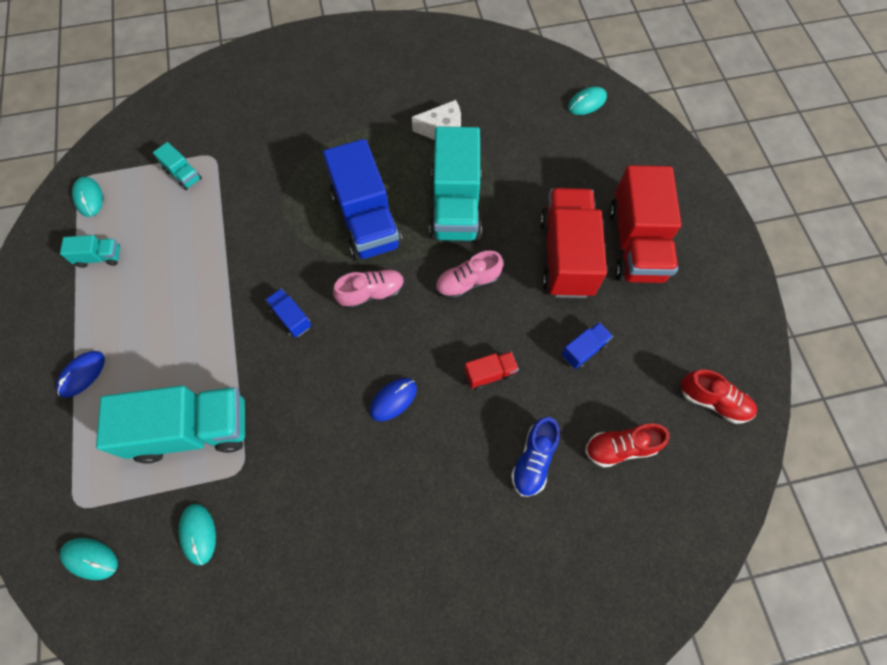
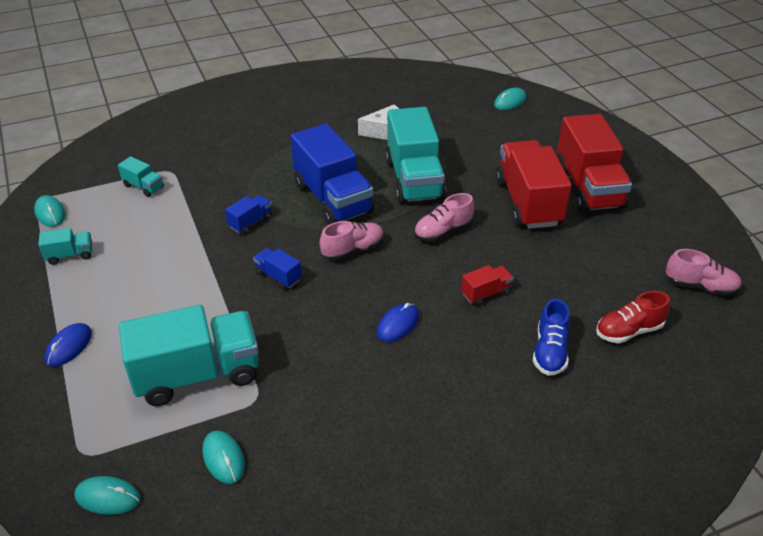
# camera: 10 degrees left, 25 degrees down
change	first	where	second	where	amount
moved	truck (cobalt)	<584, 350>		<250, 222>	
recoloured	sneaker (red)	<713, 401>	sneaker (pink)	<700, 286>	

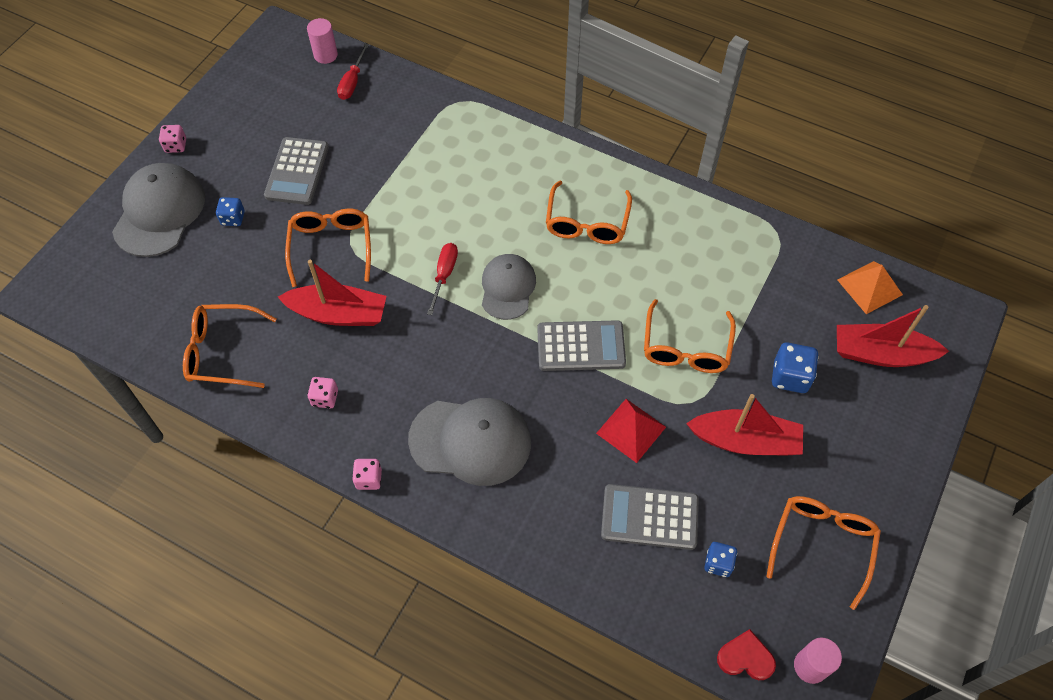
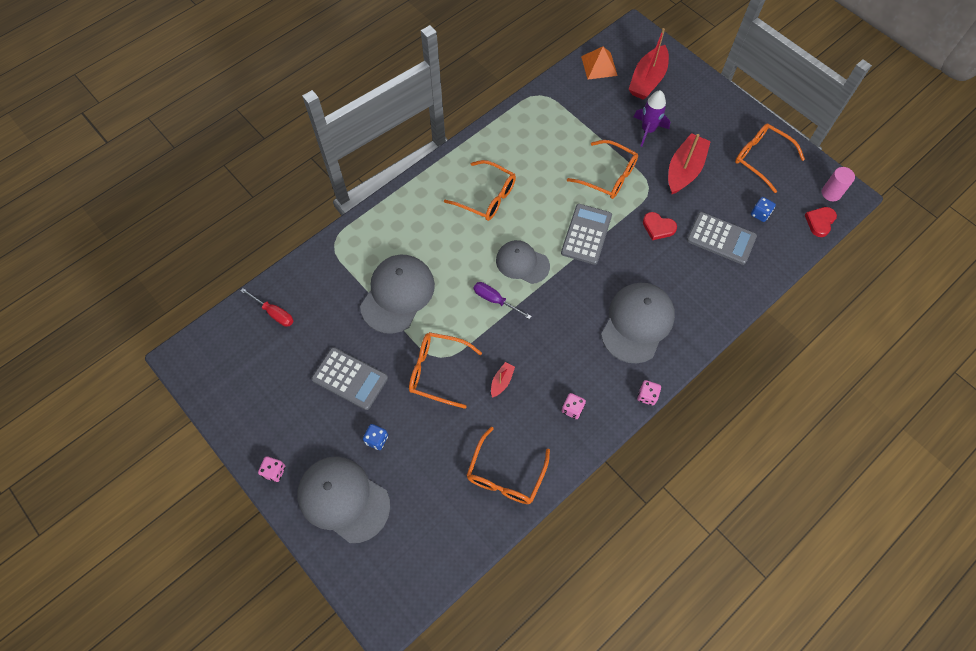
# camera: 70 degrees left, 5 degrees up
change	first	where	second	where	amount
removed	cylinder shape (pink)	<325, 55>			
recoloured	screwdriver (red)	<444, 275>	screwdriver (purple)	<495, 300>	
resized	toy boat (red)	<338, 314>		<501, 381>	x0.46
replaced	game die (cobalt)	<790, 377>	toy rocket (purple)	<648, 130>	
replaced	pyramid shape (red)	<631, 430>	heart (red)	<658, 227>	
turned	pocket calculator (gray)	<649, 517>		<721, 238>	90 degrees counterclockwise
added			baseball cap (gray)	<397, 294>	

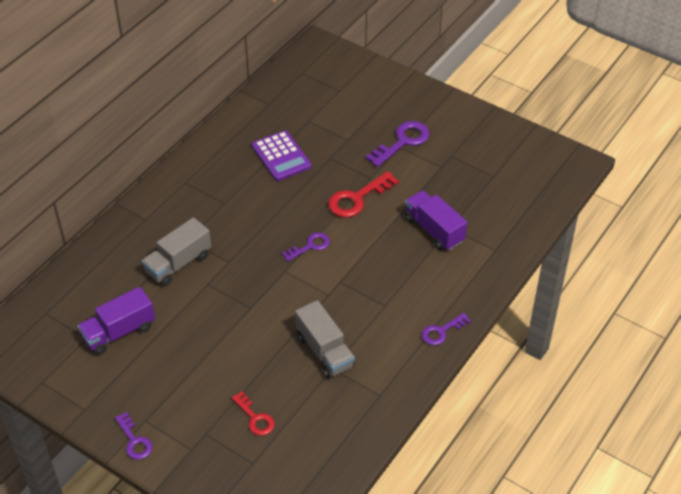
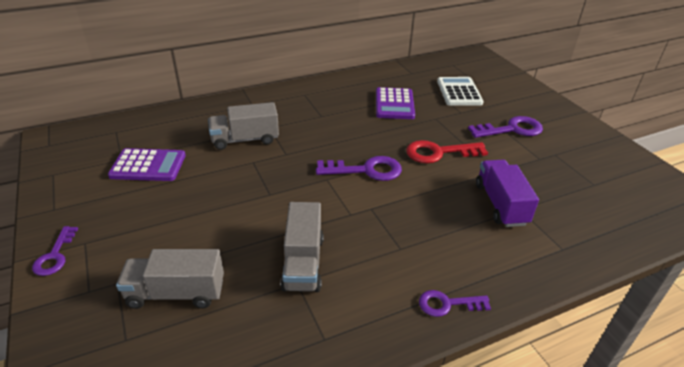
# camera: 30 degrees right, 10 degrees down
change	first	where	second	where	amount
resized	key (purple)	<310, 246>		<366, 170>	x1.60
replaced	truck (purple)	<119, 332>	pocket calculator (purple)	<148, 166>	
replaced	key (red)	<255, 418>	truck (gray)	<176, 293>	
added			pocket calculator (snow-white)	<459, 92>	

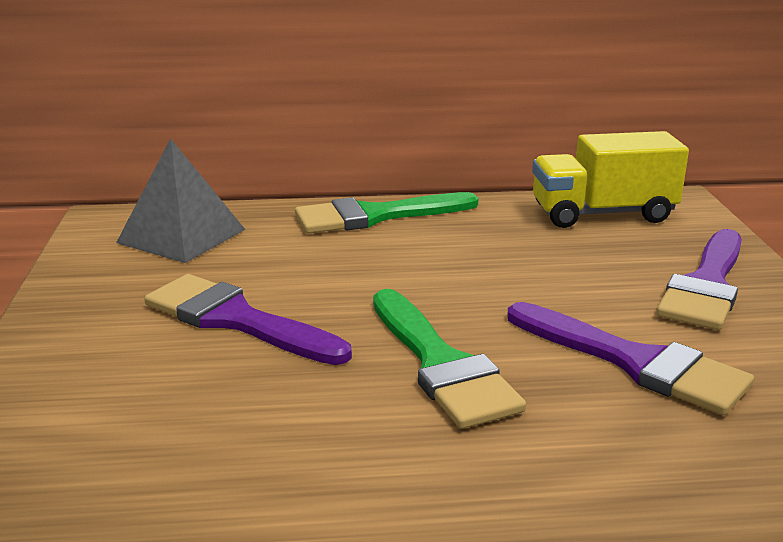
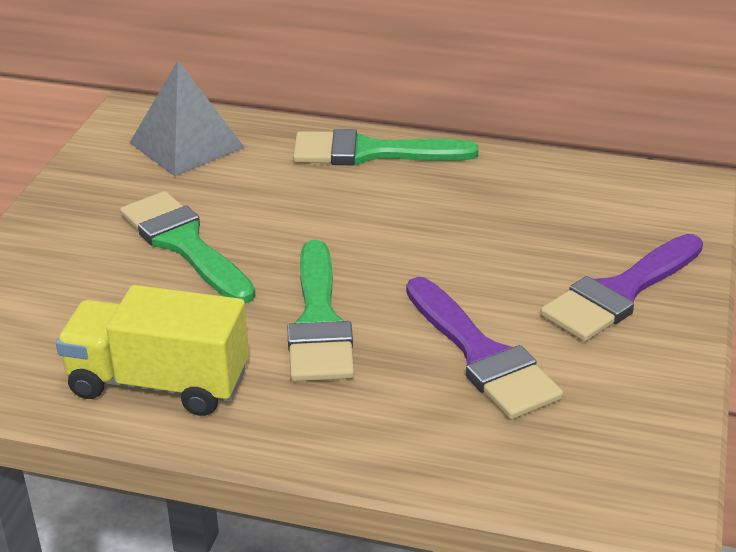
# camera: 20 degrees right, 10 degrees up
change	first	where	second	where	amount
moved	truck (yellow)	<602, 214>		<159, 383>	
recoloured	brush (purple)	<237, 320>	brush (leaf-green)	<185, 244>	

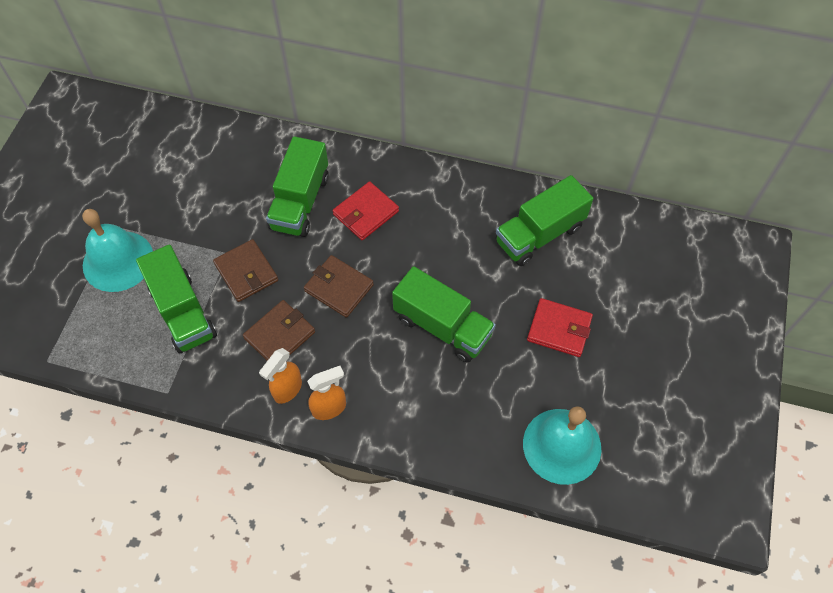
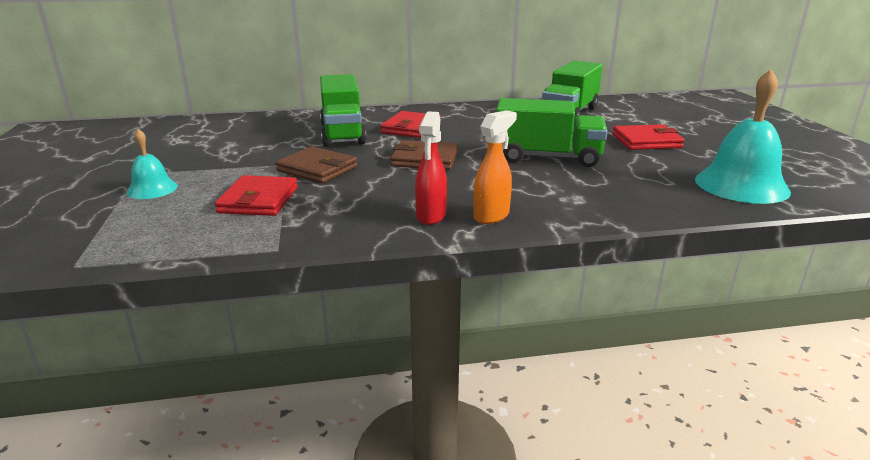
# camera: 25 degrees left, 35 degrees down
change	first	where	second	where	amount
resized	bell (aqua)	<118, 261>		<152, 189>	x0.54
replaced	truck (leaf-green)	<183, 312>	card wallet (red)	<258, 200>	
removed	card wallet (russet)	<280, 335>			
recoloured	spray bottle (orange)	<287, 390>	spray bottle (red)	<431, 216>	

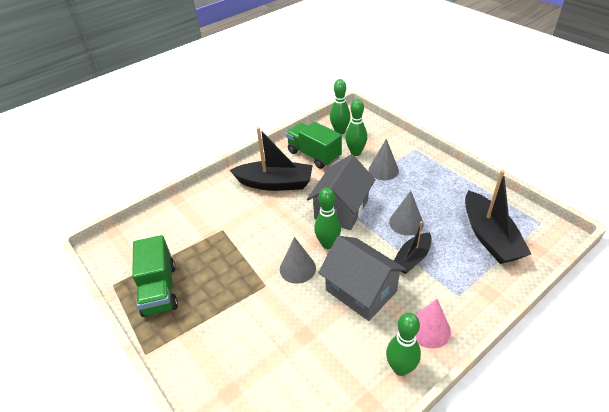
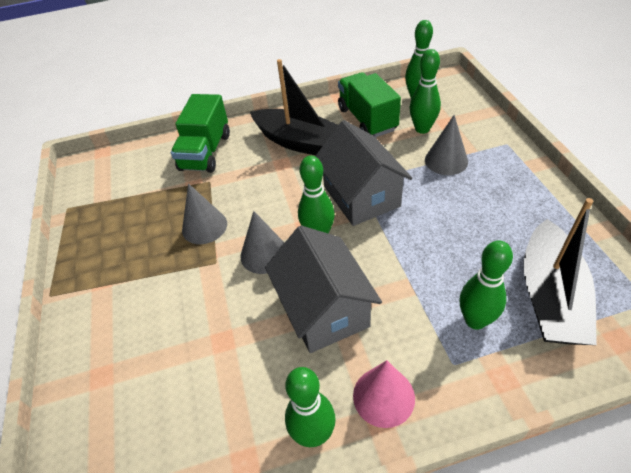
# camera: 25 degrees right, 5 degrees up
change	first	where	second	where	amount
turned	toy house (gray)	<341, 209>		<361, 196>	75 degrees counterclockwise
moved	cone shape (gray)	<406, 222>		<204, 226>	
removed	toy boat (black)	<412, 258>			
moved	truck (leaf-green)	<160, 289>		<206, 152>	
added			skittle (leaf-green)	<475, 320>	

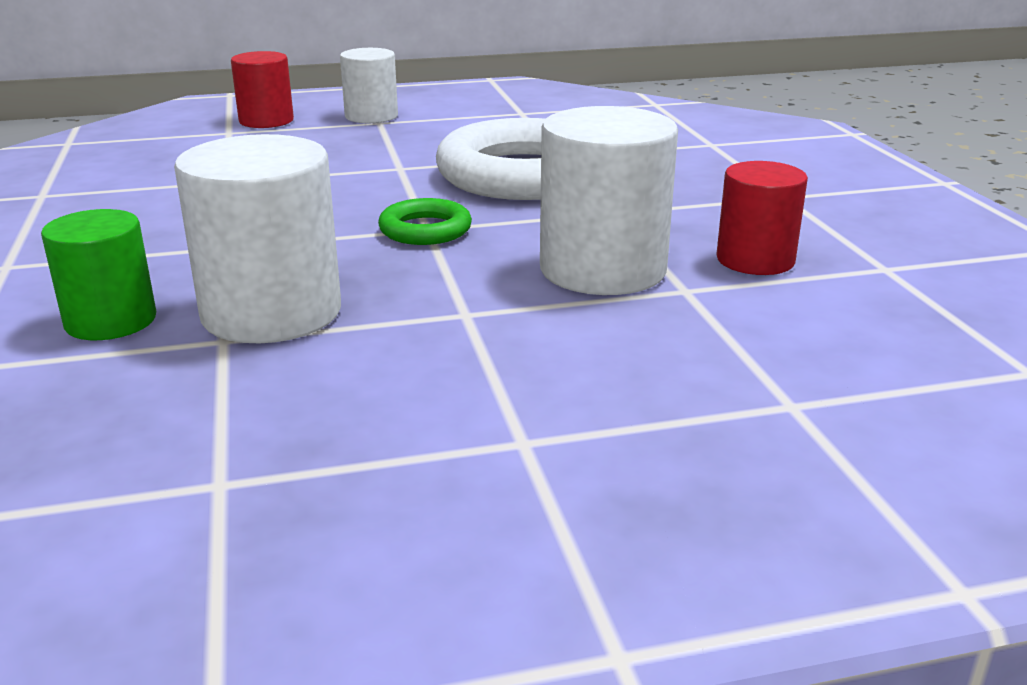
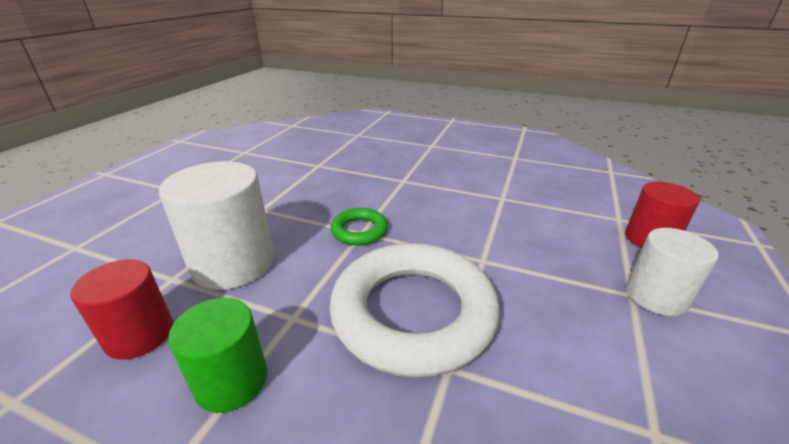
# camera: 125 degrees right, 5 degrees up
change	first	where	second	where	amount
removed	cylinder shape (snow-white)	<271, 312>			
moved	cylinder shape (leaf-green)	<111, 321>		<231, 381>	

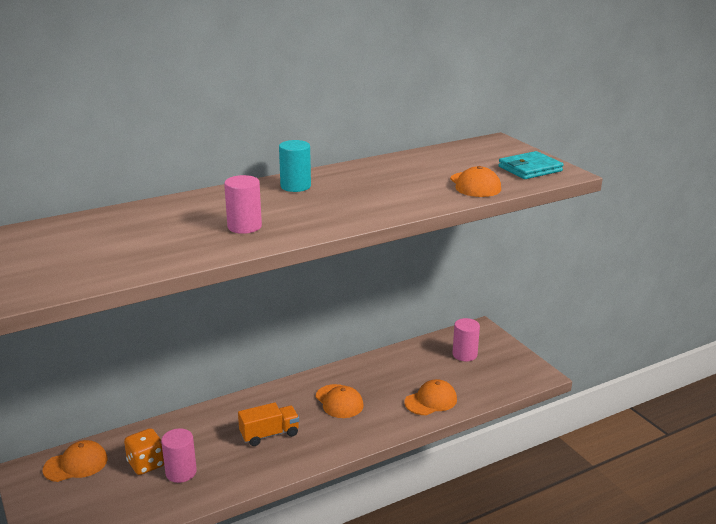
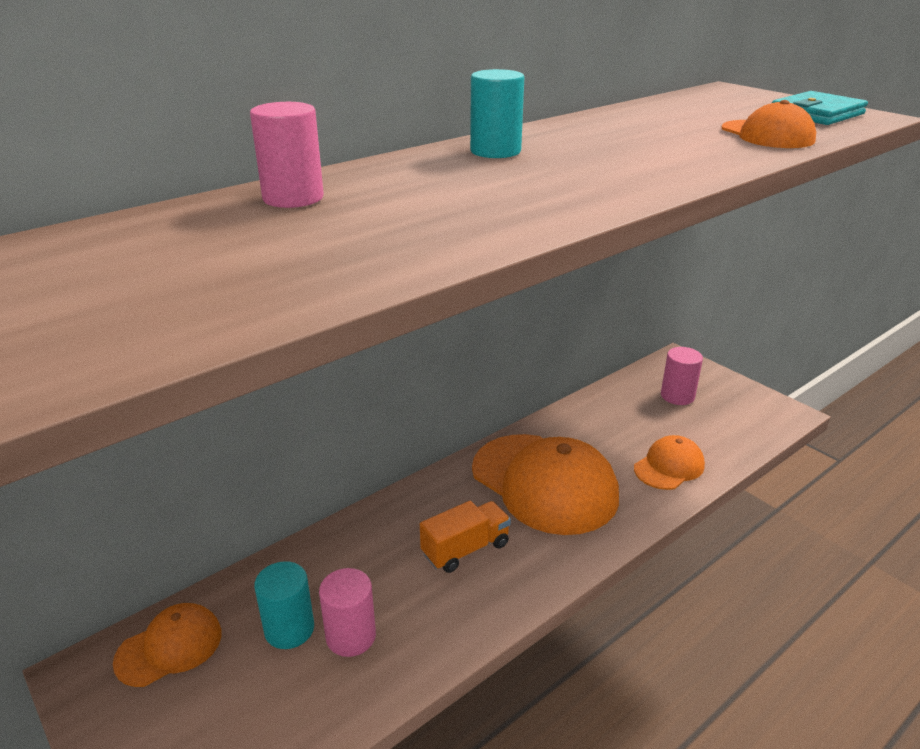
# camera: 10 degrees left, 5 degrees up
change	first	where	second	where	amount
moved	cylinder shape (pink)	<244, 227>		<293, 198>	
resized	baseball cap (orange)	<339, 401>		<544, 483>	x1.96
replaced	game die (orange)	<146, 464>	cylinder shape (aqua)	<289, 629>	

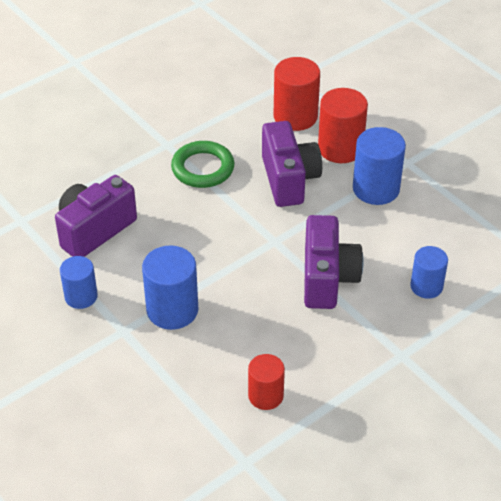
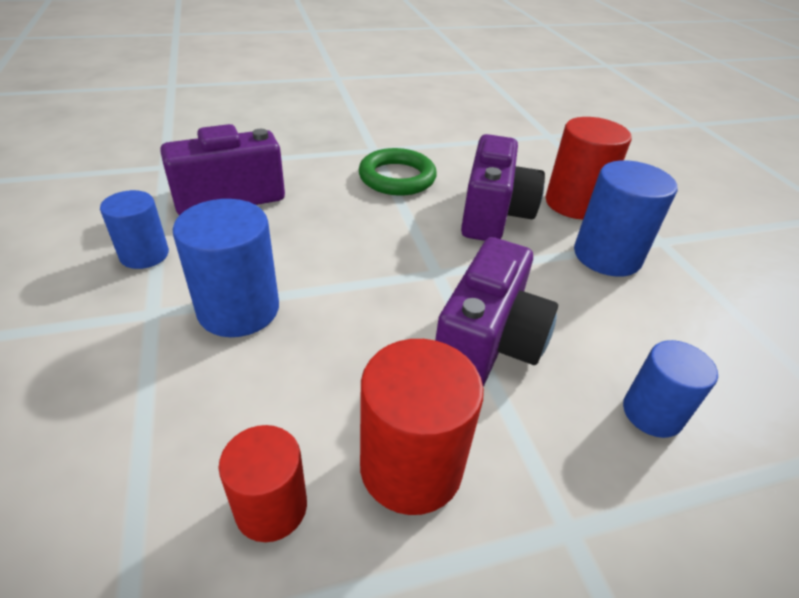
# camera: 20 degrees right, 5 degrees down
change	first	where	second	where	amount
moved	cylinder shape (red)	<295, 116>		<411, 467>	

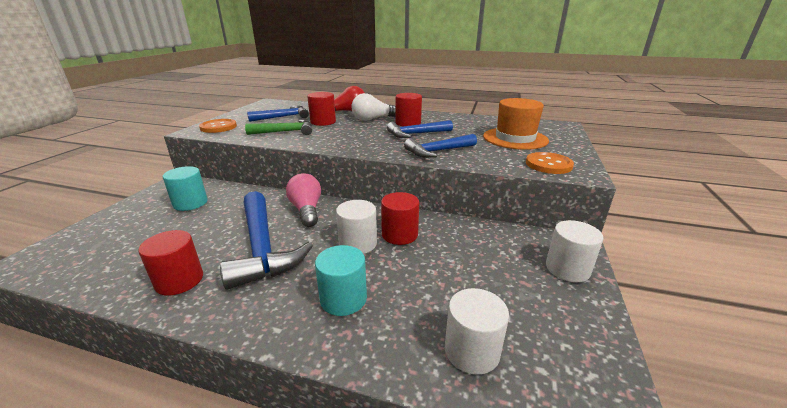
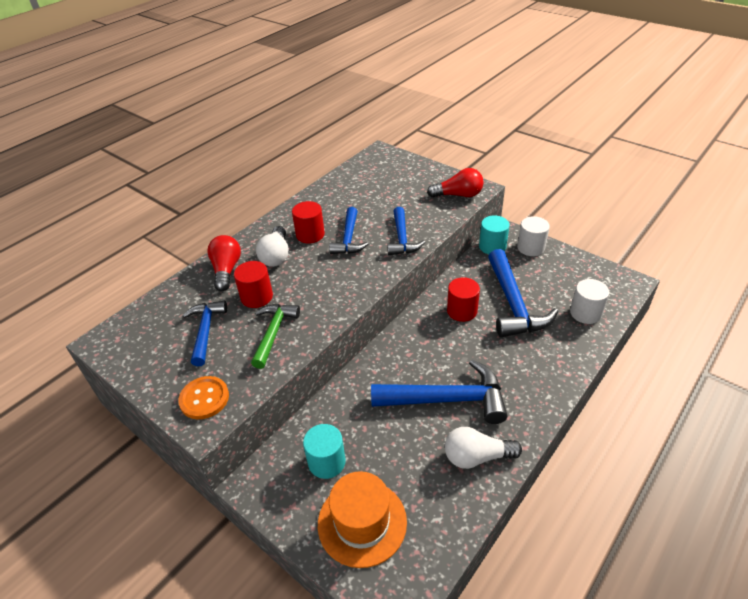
# camera: 65 degrees left, 15 degrees up
change	first	where	second	where	amount
moved	top hat (orange)	<515, 138>		<362, 522>	
replaced	button (orange)	<548, 164>	light bulb (red)	<458, 195>	
removed	light bulb (pink)	<306, 210>			
removed	cylinder shape (snow-white)	<358, 244>			
replaced	cylinder shape (red)	<179, 280>	light bulb (snow-white)	<476, 457>	
moved	cylinder shape (aqua)	<343, 299>		<492, 246>	
added			claw hammer (cobalt)	<513, 304>	

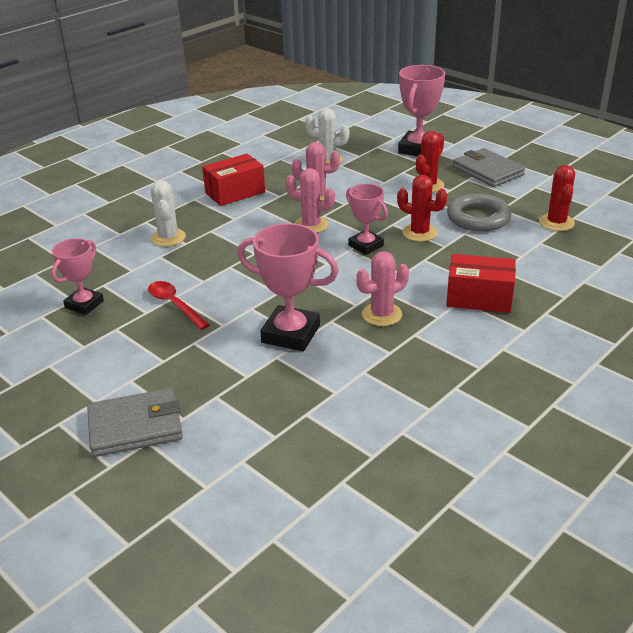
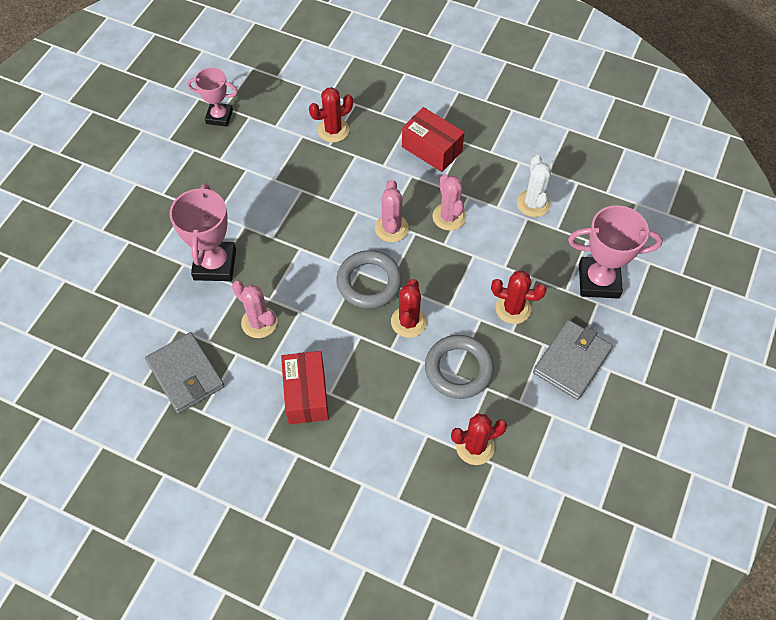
# camera: 70 degrees right, 25 degrees up
change	first	where	second	where	amount
recoloured	cactus (snow-white)	<168, 238>	cactus (red)	<333, 130>	
replaced	award cup (pink)	<366, 245>	ring (gray)	<369, 282>	
removed	teaspoon (red)	<174, 305>			
moved	card wallet (gray)	<135, 426>		<186, 374>	

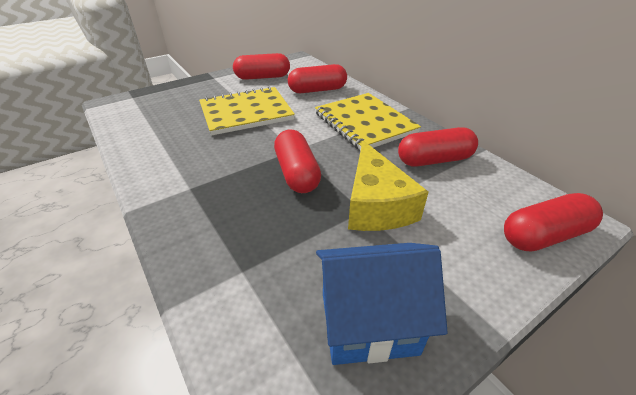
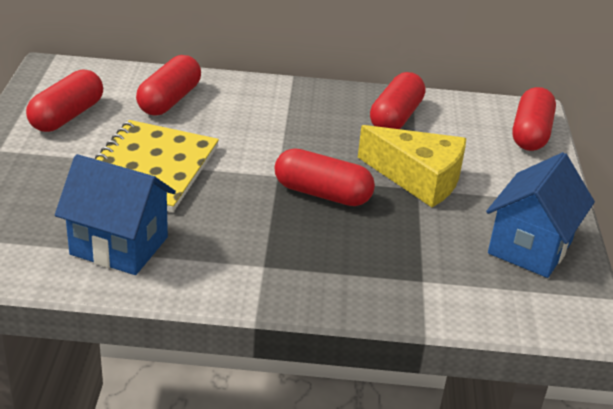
# camera: 55 degrees left, 5 degrees down
change	first	where	second	where	amount
removed	notepad (yellow)	<364, 123>			
added			toy house (cobalt)	<119, 246>	

